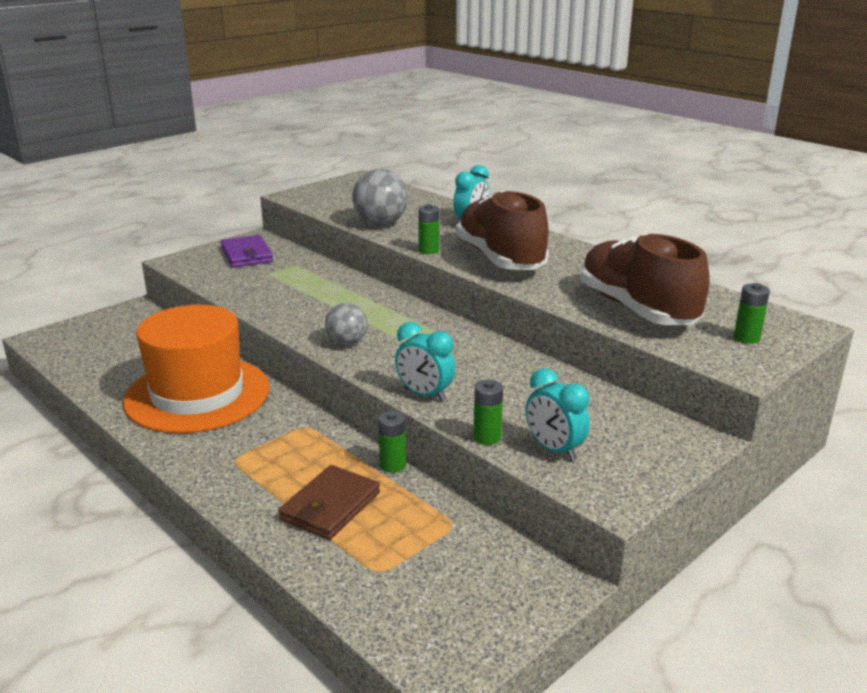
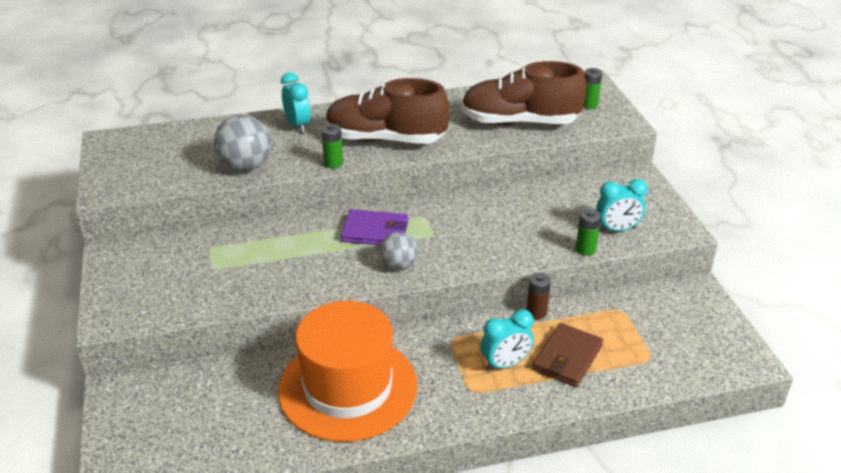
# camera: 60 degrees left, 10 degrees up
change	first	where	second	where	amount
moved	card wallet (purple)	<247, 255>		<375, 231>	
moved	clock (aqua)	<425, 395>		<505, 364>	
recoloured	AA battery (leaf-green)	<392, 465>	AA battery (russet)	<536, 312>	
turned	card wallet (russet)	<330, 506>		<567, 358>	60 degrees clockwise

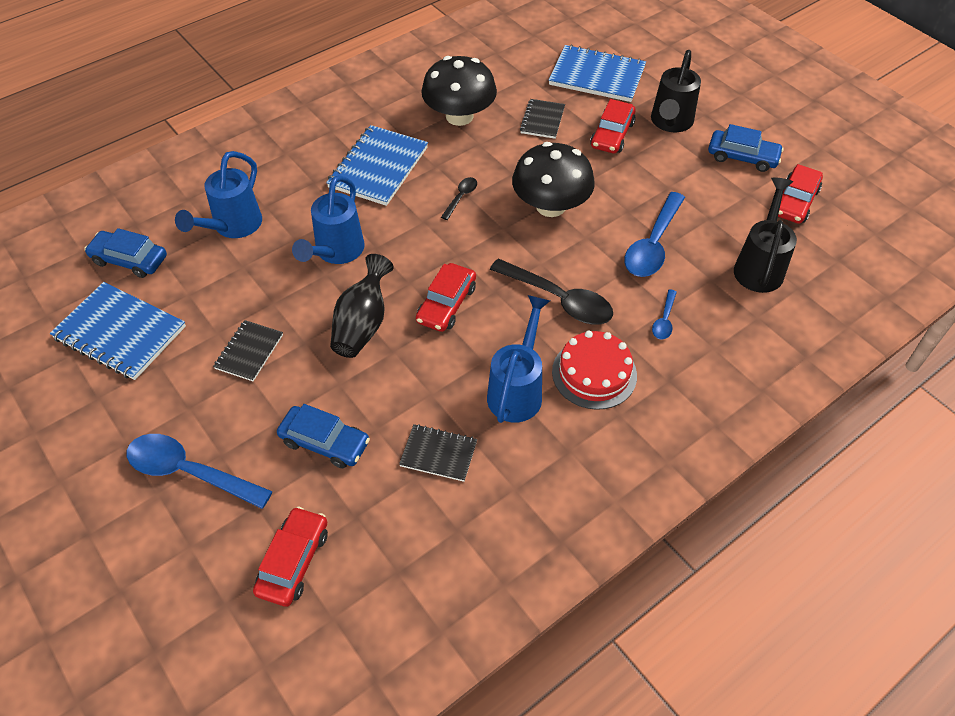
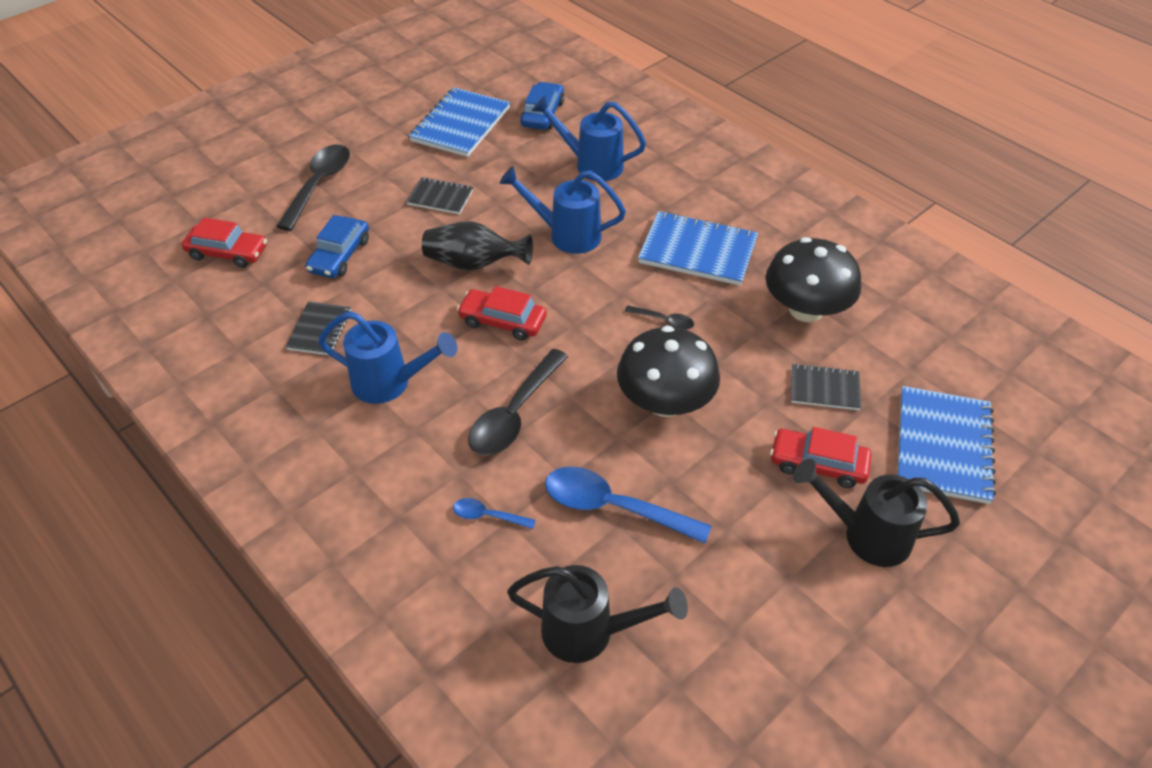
# camera: 85 degrees right, 5 degrees down
change	first	where	second	where	amount
removed	car (cobalt)	<742, 157>			
removed	car (red)	<795, 202>			
removed	gateau (red)	<594, 373>			
recoloured	teaspoon (cobalt)	<189, 472>	teaspoon (black)	<319, 185>	

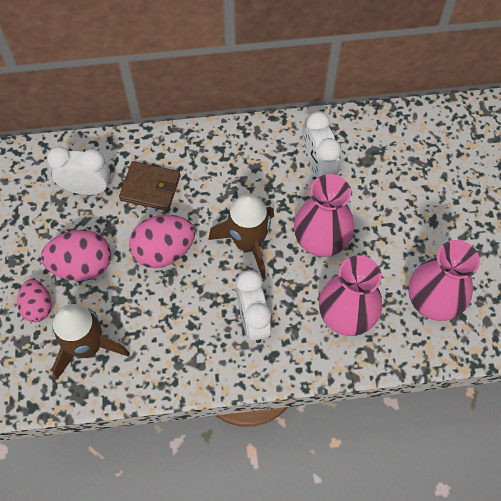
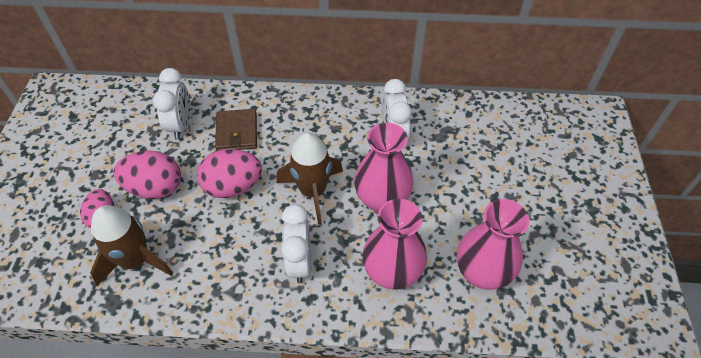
# camera: 10 degrees right, 10 degrees down
change	first	where	second	where	amount
turned	clock (snow-white)	<87, 188>		<181, 125>	75 degrees clockwise
turned	card wallet (russet)	<150, 188>		<237, 132>	60 degrees clockwise

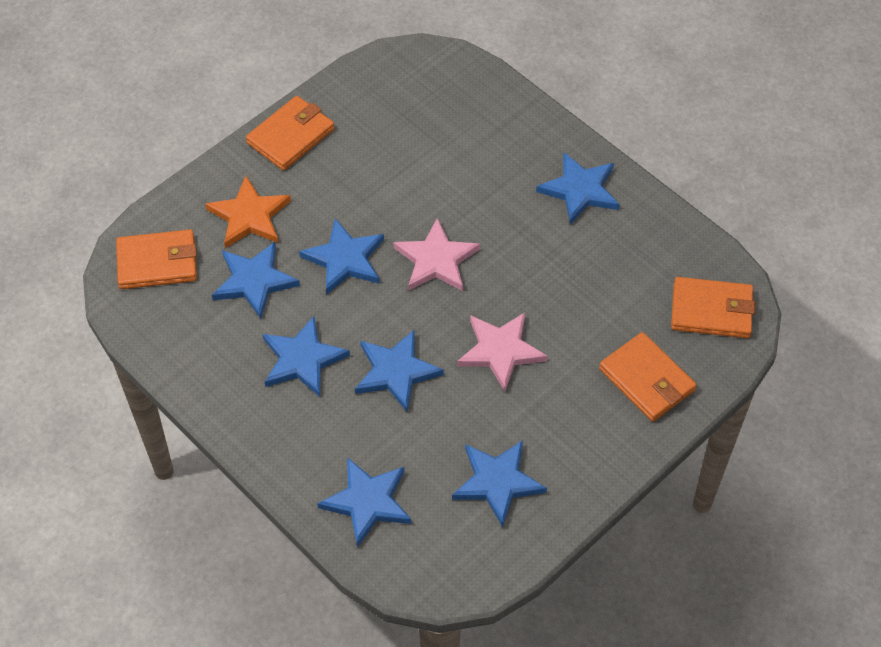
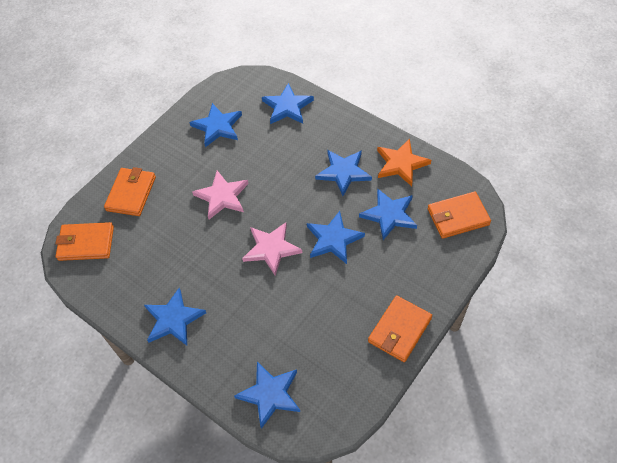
# camera: 175 degrees right, 0 degrees up
change	first	where	second	where	amount
moved	star (orange)	<249, 216>		<401, 164>	
moved	star (cobalt)	<396, 372>		<270, 394>	
turned	card wallet (orange)	<646, 380>		<131, 194>	60 degrees clockwise

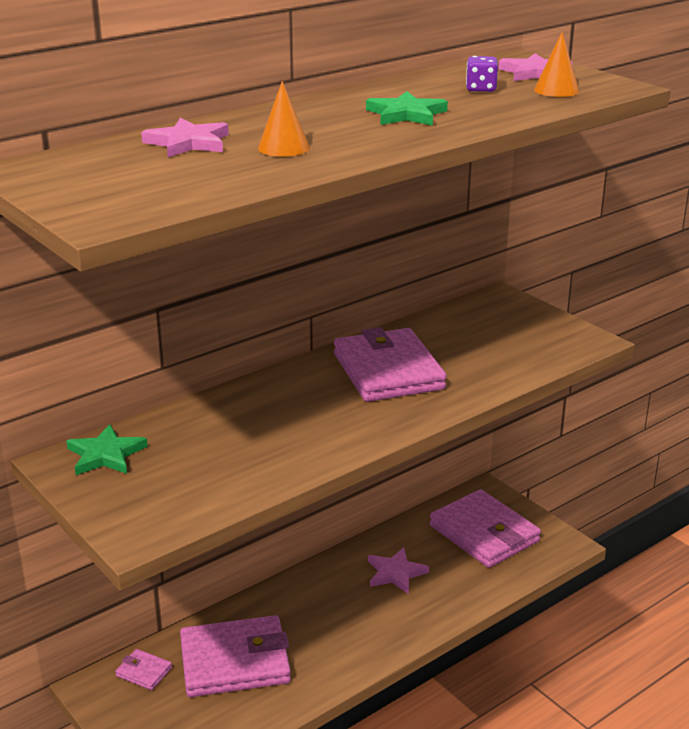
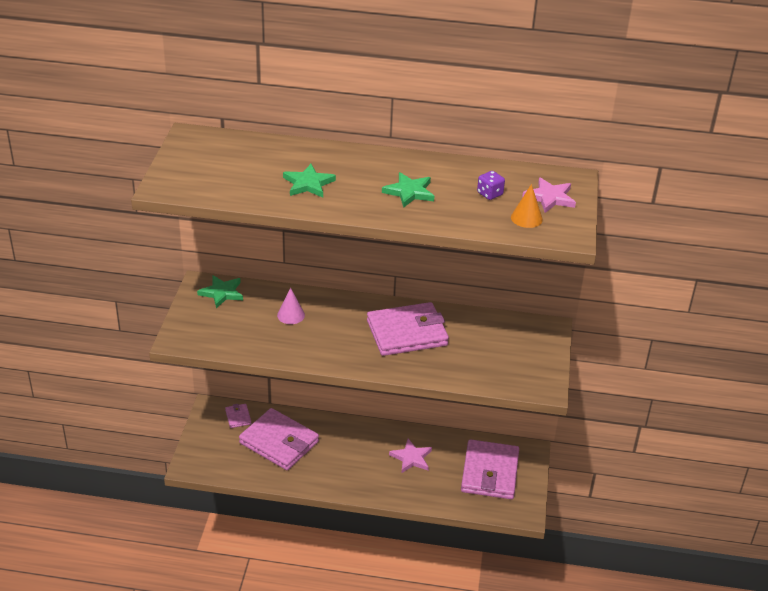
# camera: 45 degrees right, 10 degrees up
change	first	where	second	where	amount
replaced	cone shape (orange)	<283, 148>	star (leaf-green)	<308, 184>	
removed	star (pink)	<188, 143>			
turned	card wallet (pink)	<388, 371>		<407, 333>	45 degrees clockwise
added			cone shape (pink)	<291, 315>	

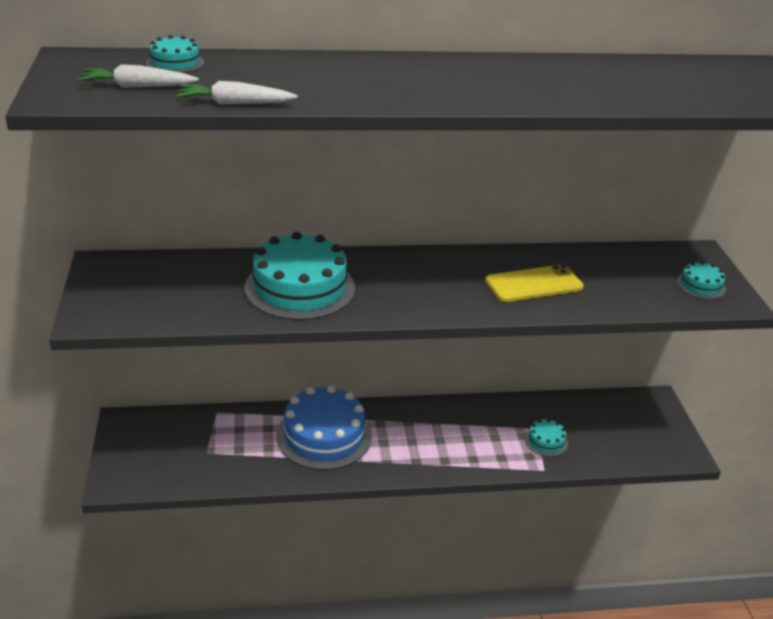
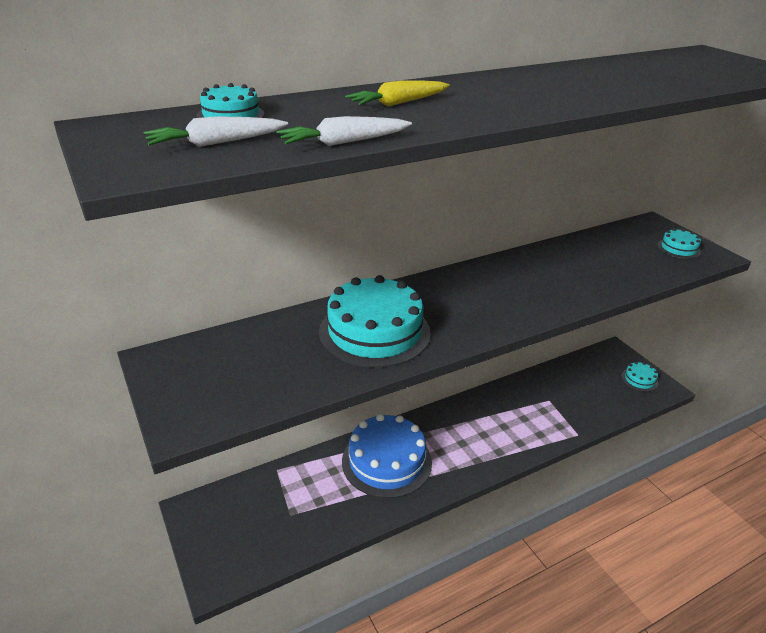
# camera: 20 degrees left, 0 degrees up
change	first	where	second	where	amount
removed	phone (yellow)	<534, 284>			
moved	gateau (aqua)	<546, 441>		<639, 379>	
added			toy carrot (yellow)	<398, 103>	

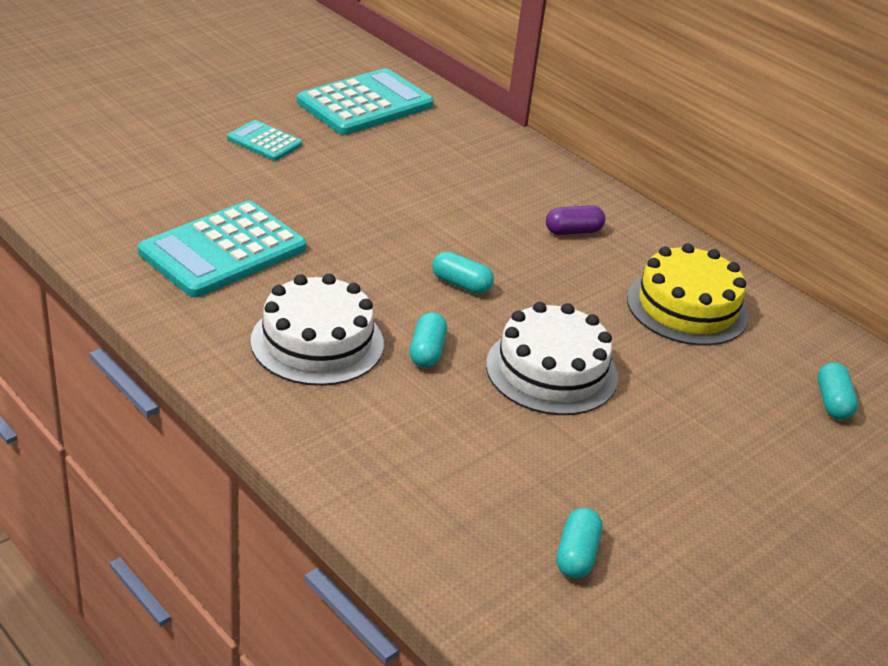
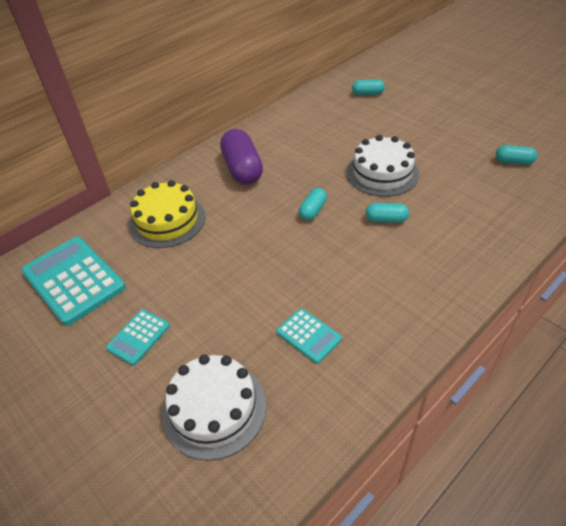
# camera: 85 degrees left, 10 degrees up
change	first	where	second	where	amount
resized	pocket calculator (aqua)	<223, 250>		<308, 335>	x0.51
resized	pill (purple)	<573, 231>		<242, 169>	x1.92
moved	gateau (yellow)	<687, 307>		<167, 220>	
moved	gateau (snow-white)	<317, 342>		<214, 408>	

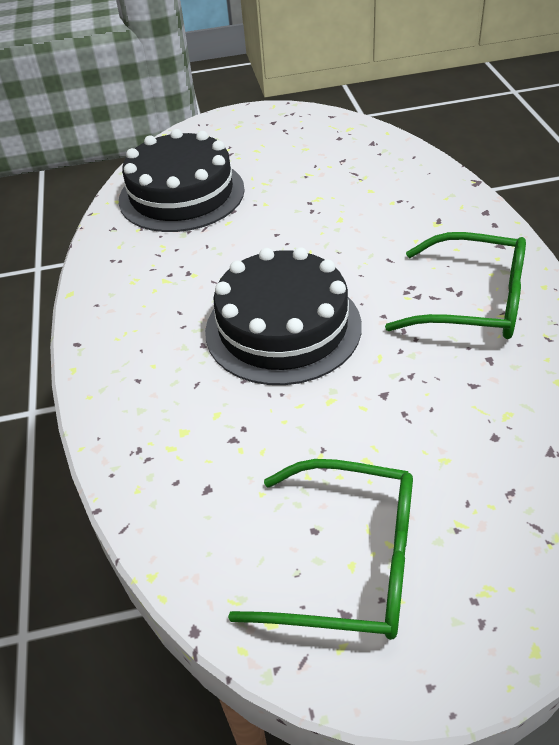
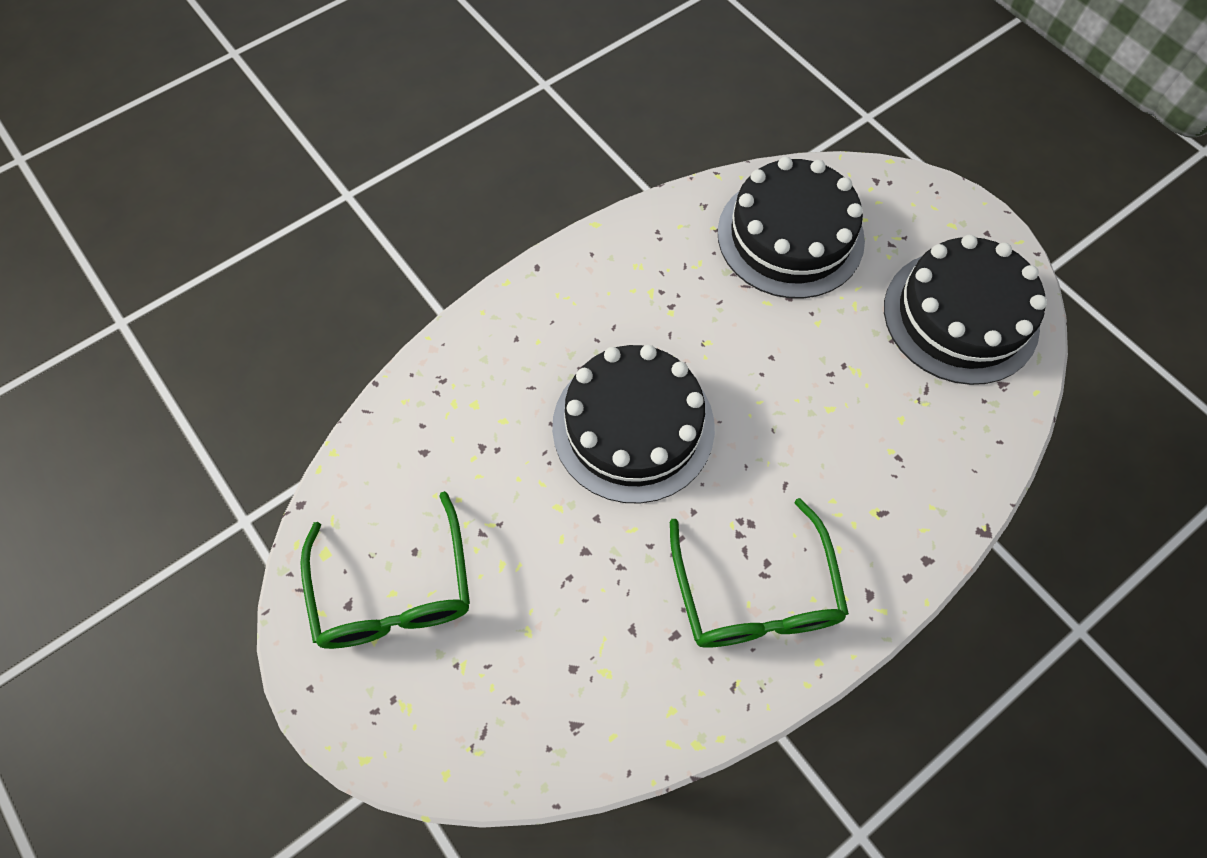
# camera: 60 degrees right, 20 degrees up
change	first	where	second	where	amount
added			gateau (black)	<960, 316>	

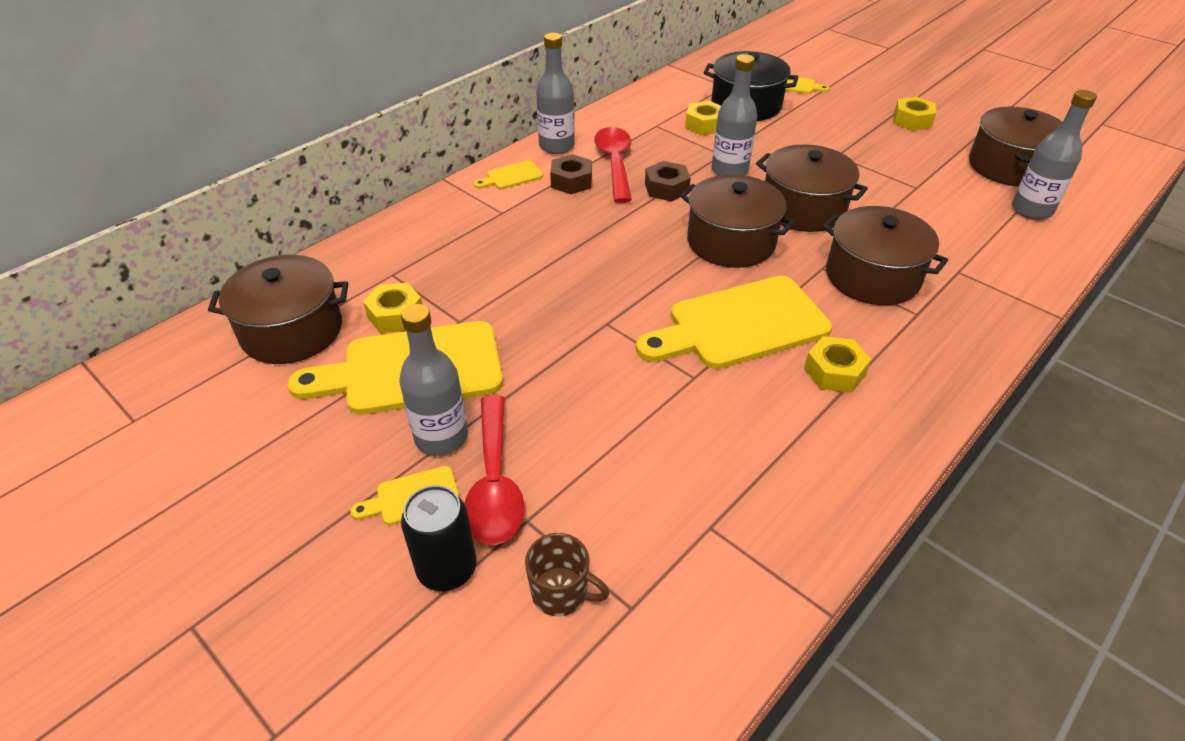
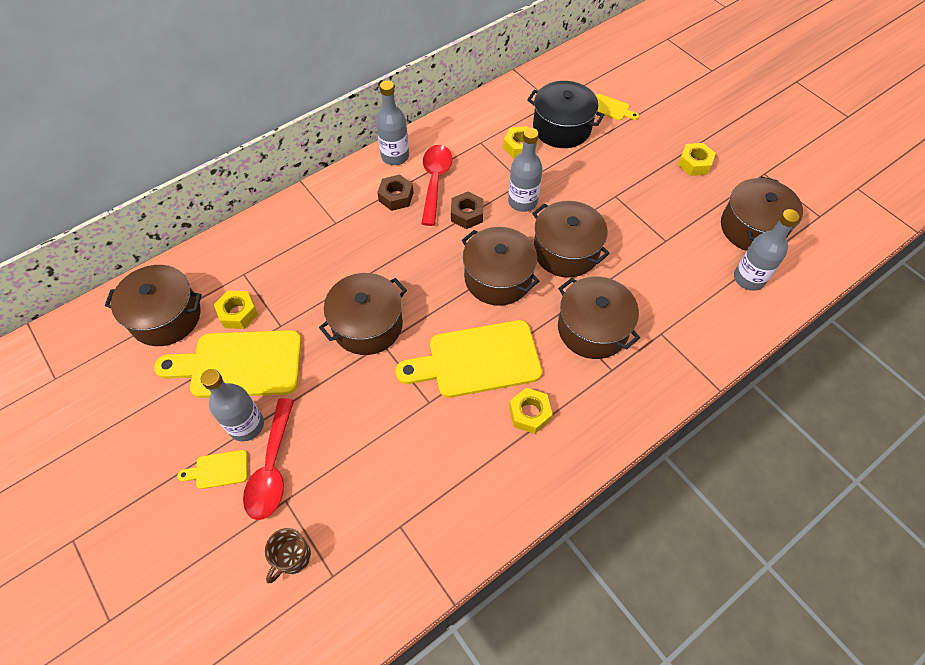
# camera: 10 degrees right, 15 degrees up
change	first	where	second	where	amount
removed	cutting board (yellow)	<511, 176>			
removed	can (black)	<447, 569>			
turned	tea mug (russet)	<561, 593>		<292, 557>	90 degrees clockwise
added			cooking pot (russet)	<367, 325>	

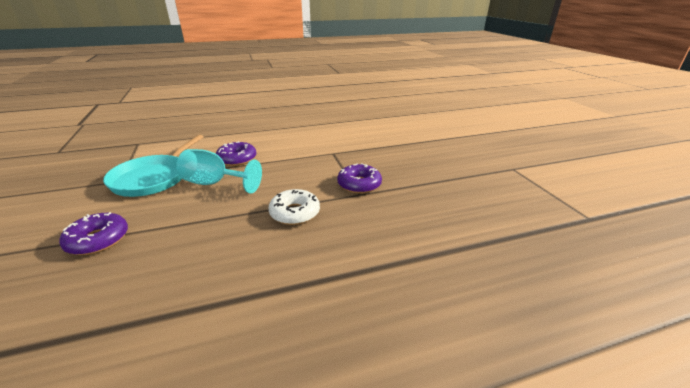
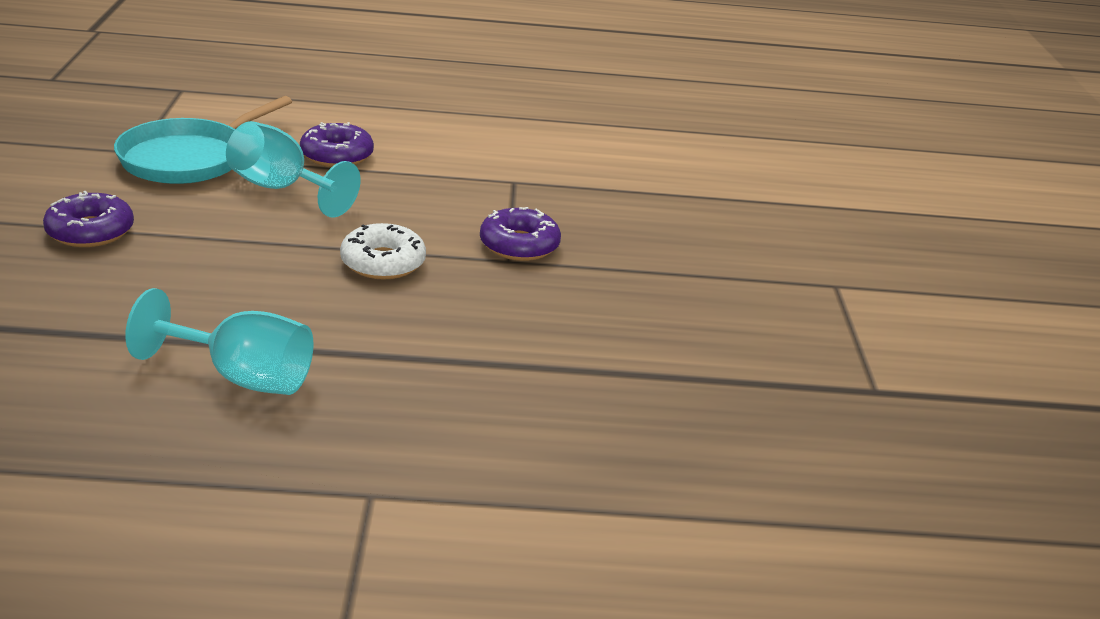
# camera: 15 degrees right, 0 degrees up
change	first	where	second	where	amount
added			wine glass (aqua)	<242, 377>	

